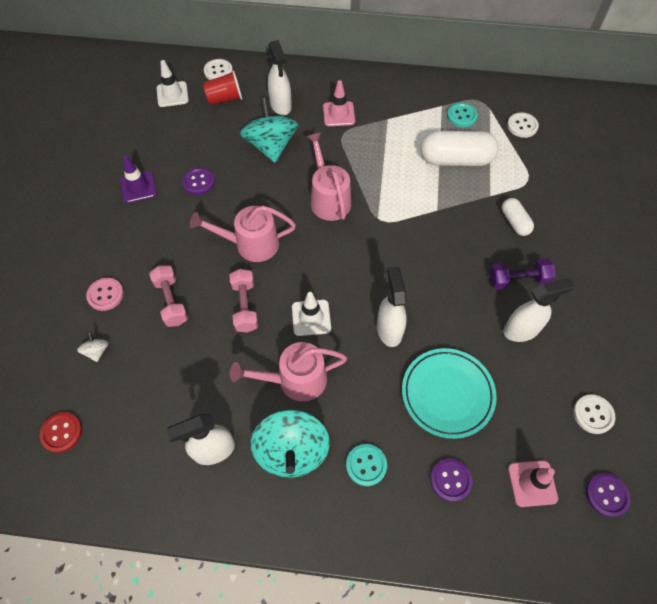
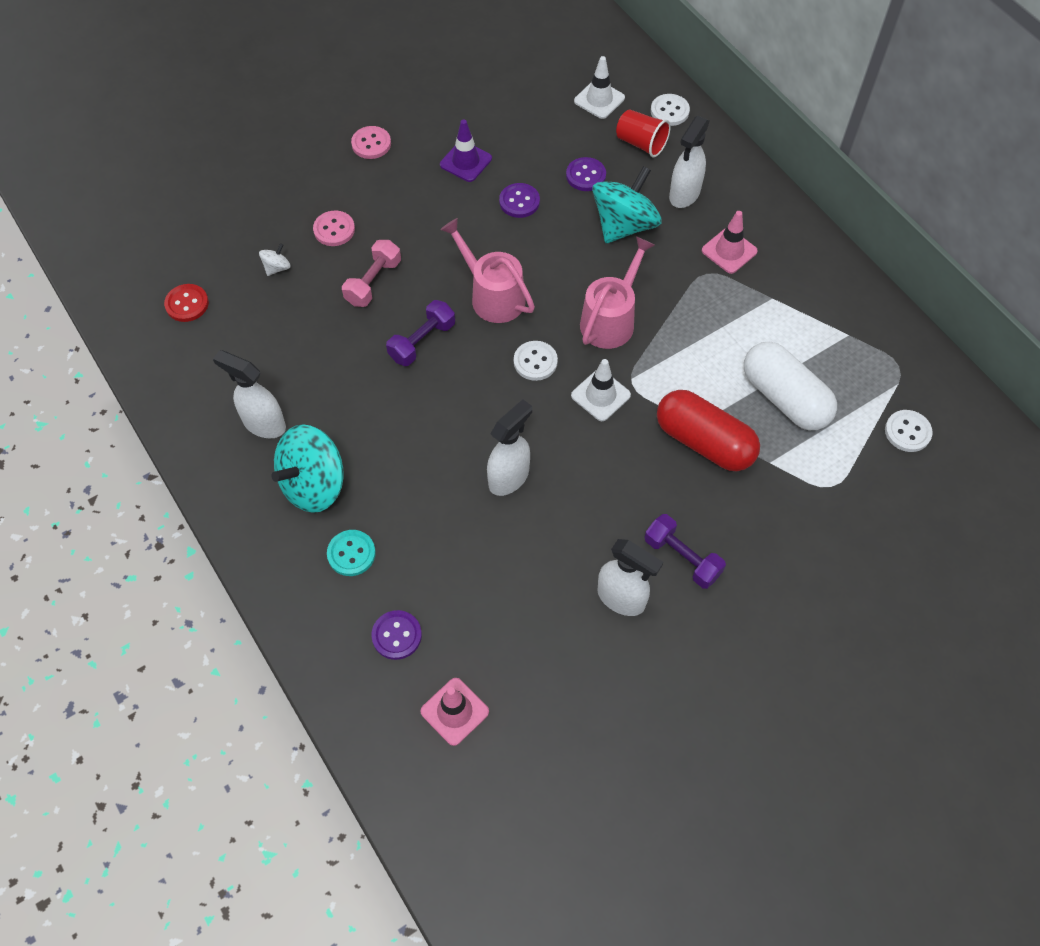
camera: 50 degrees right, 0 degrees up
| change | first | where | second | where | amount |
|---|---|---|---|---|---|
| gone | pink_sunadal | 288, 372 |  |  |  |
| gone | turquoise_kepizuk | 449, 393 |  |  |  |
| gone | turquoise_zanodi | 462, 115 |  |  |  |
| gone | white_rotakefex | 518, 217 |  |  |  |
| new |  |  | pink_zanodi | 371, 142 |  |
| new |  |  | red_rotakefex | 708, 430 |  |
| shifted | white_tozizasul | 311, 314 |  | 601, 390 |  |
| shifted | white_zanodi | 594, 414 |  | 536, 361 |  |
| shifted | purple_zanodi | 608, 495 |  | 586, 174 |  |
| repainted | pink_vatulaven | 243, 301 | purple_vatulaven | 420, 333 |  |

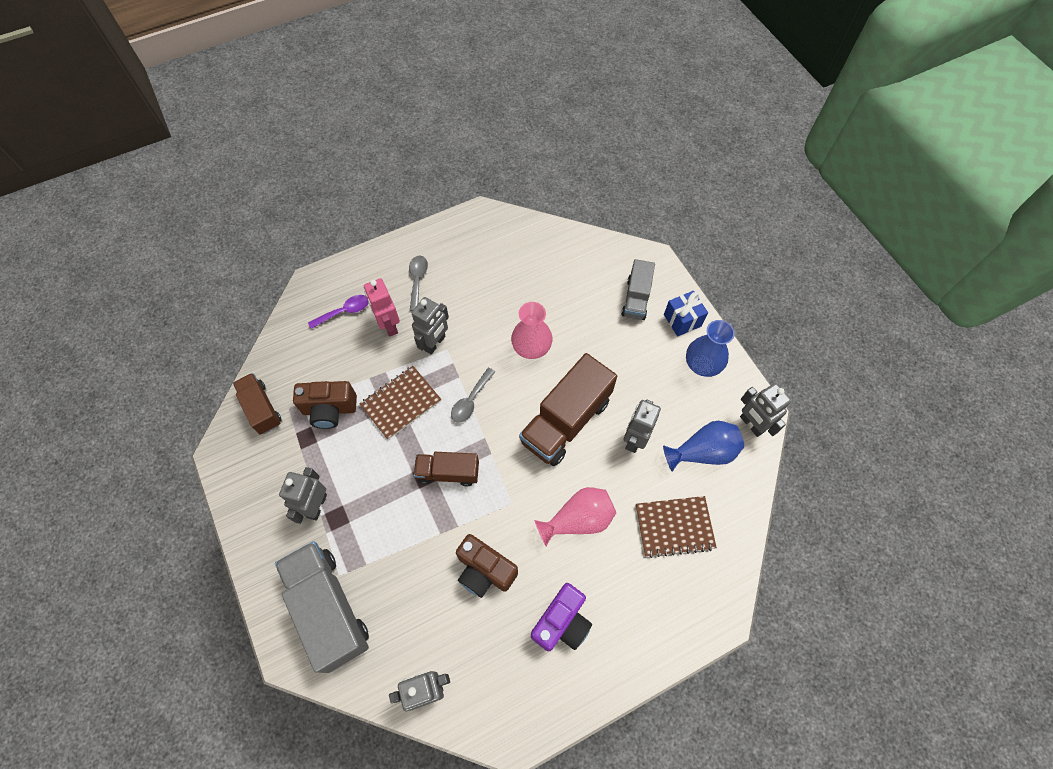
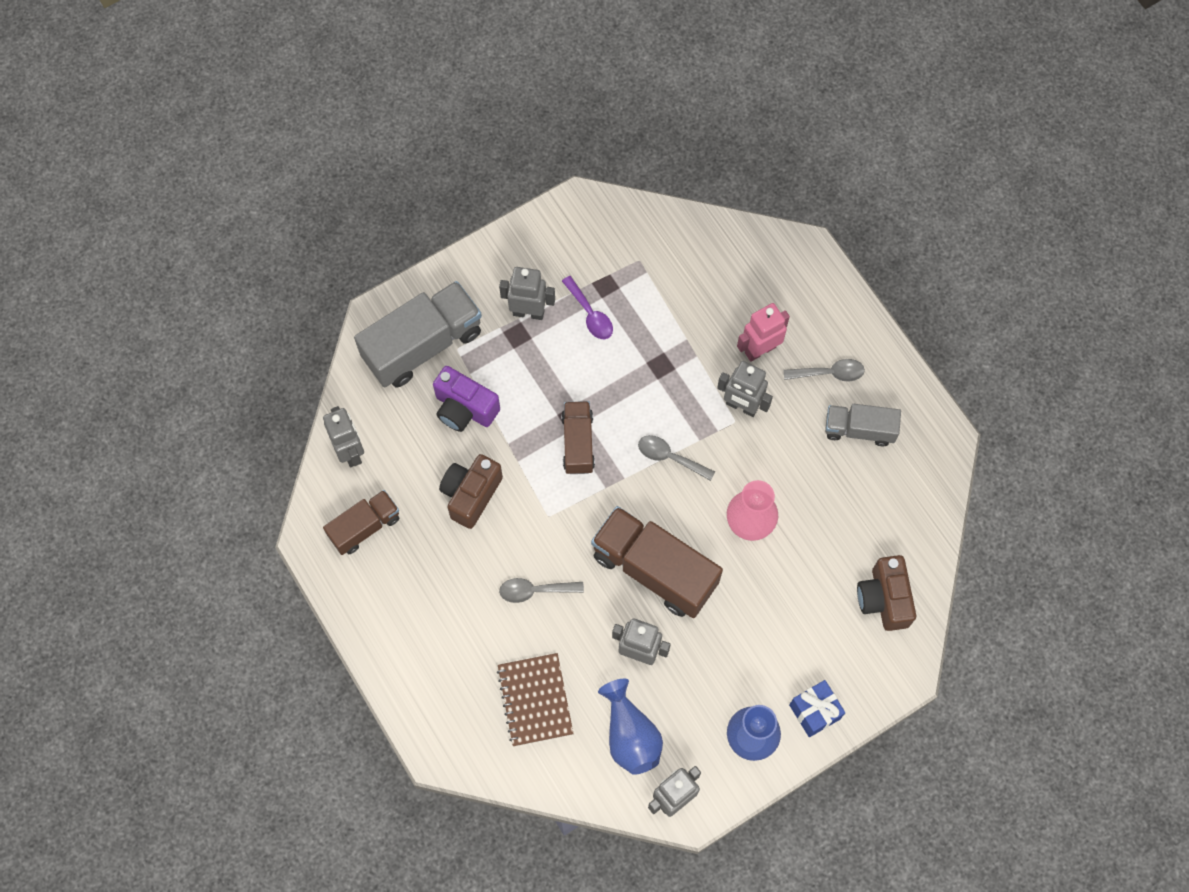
camera: 85 degrees right, 5 degrees up
| change | first | where | second | where | amount |
|---|---|---|---|---|---|
| gone | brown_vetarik | 400, 403 |  |  |  |
| shifted | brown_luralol | 257, 404 |  | 361, 522 |  |
| shifted | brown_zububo | 325, 405 |  | 886, 593 |  |
| shifted | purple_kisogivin | 338, 312 |  | 587, 307 |  |
| shifted | purple_zububo | 561, 617 |  | 466, 399 |  |
| shifted | grey_luralol | 638, 289 |  | 863, 425 |  |
| swapped | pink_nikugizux | 575, 516 | grey_kisogivin | 541, 590 |  |

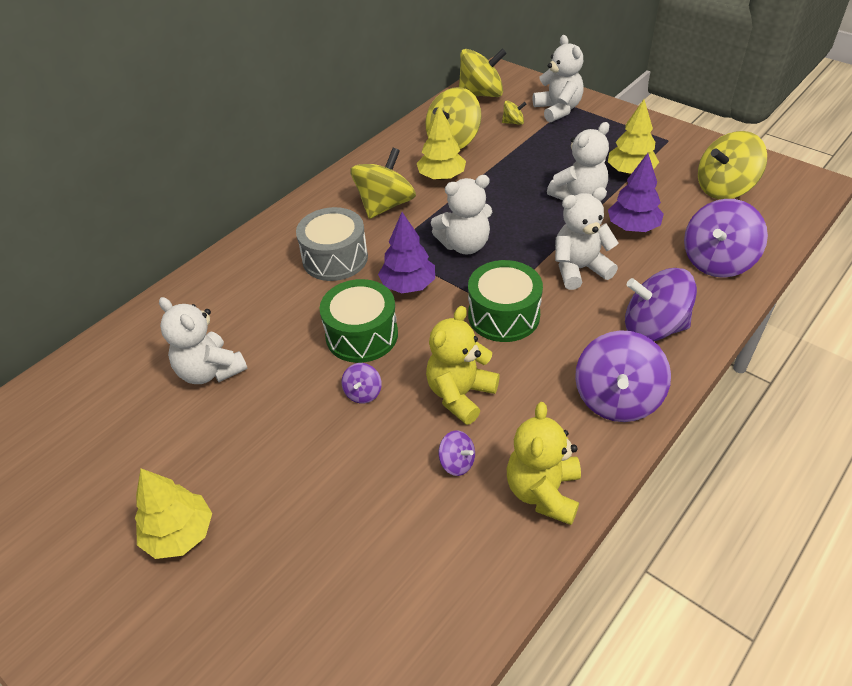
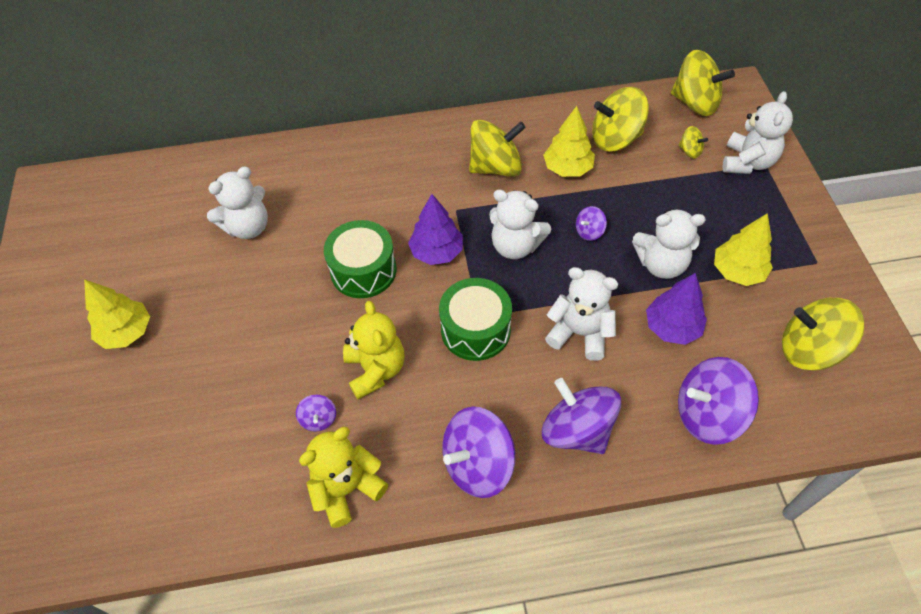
camera: 40 degrees right, 10 degrees up
| change | first | where | second | where | amount |
|---|---|---|---|---|---|
| gone | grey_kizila | 332, 244 |  |  |  |
| shifted | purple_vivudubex | 362, 383 |  | 591, 223 |  |
| rotated | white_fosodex | 203, 340 |  | 237, 203 | 120 degrees counterclockwise |
| rotated | yellow_fosodex | 463, 365 |  | 374, 350 | 90 degrees clockwise |

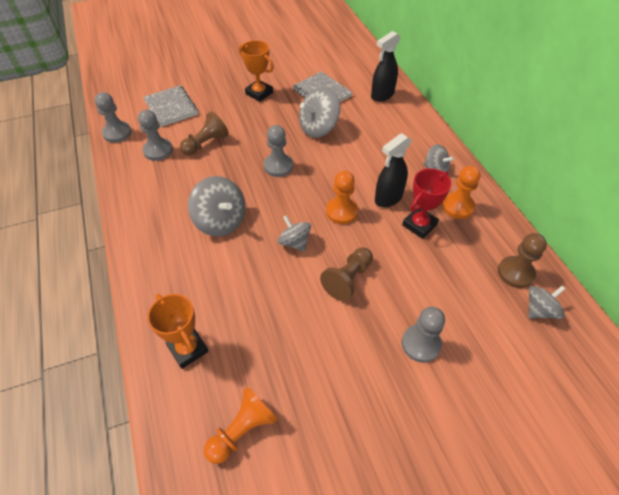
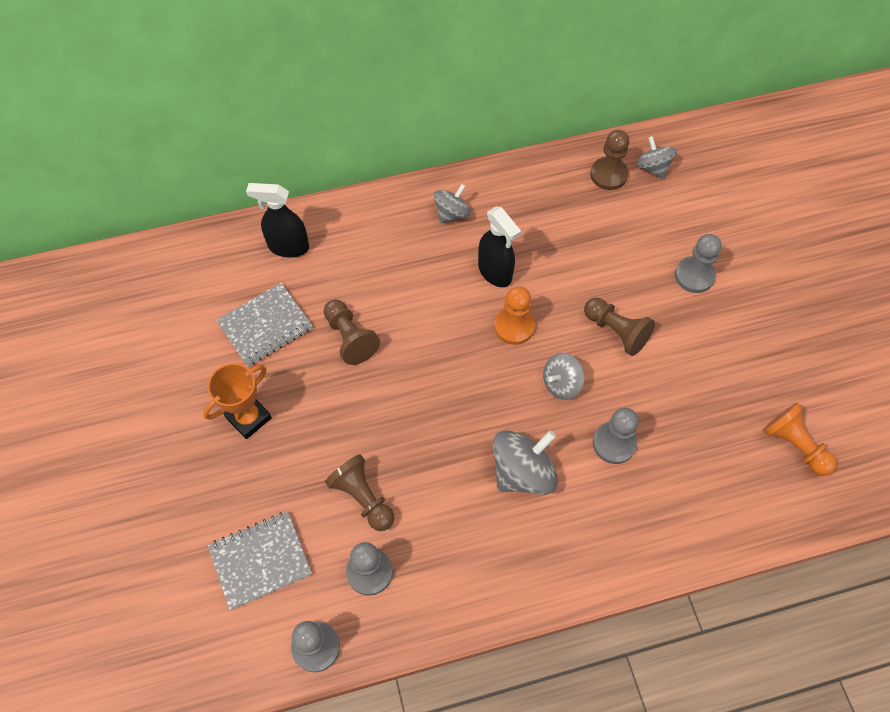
camera: 85 degrees left, 10 degrees up
| change | first | where | second | where | amount |
|---|---|---|---|---|---|
| gone | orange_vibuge | 178, 331 |  |  |  |
| gone | red_vibuge | 426, 203 |  |  |  |
| gone | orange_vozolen | 461, 192 |  |  |  |
| shifted | grey_vozolen | 278, 151 |  | 616, 436 |  |
| swapped | grey_vivudubex | 319, 112 | brown_vozolen | 352, 332 |  |
| rotated | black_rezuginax | 386, 66 |  | 277, 220 | 135 degrees clockwise |

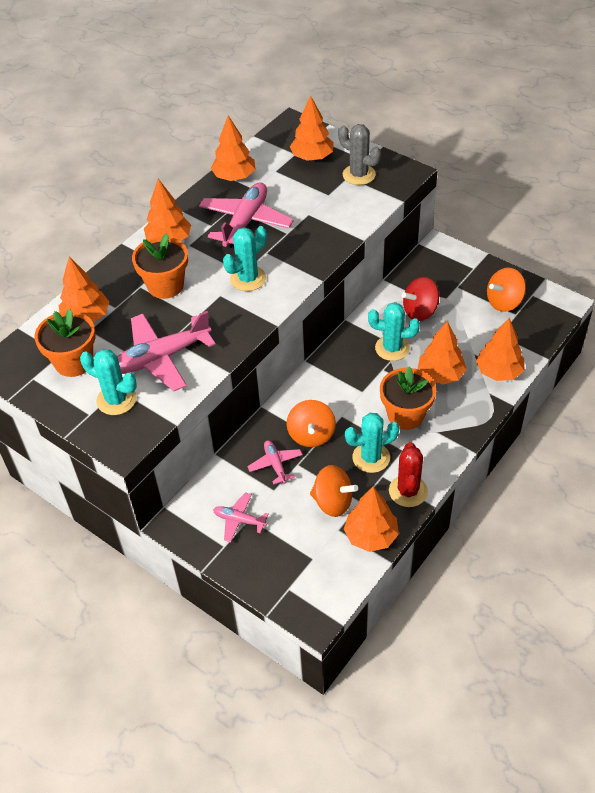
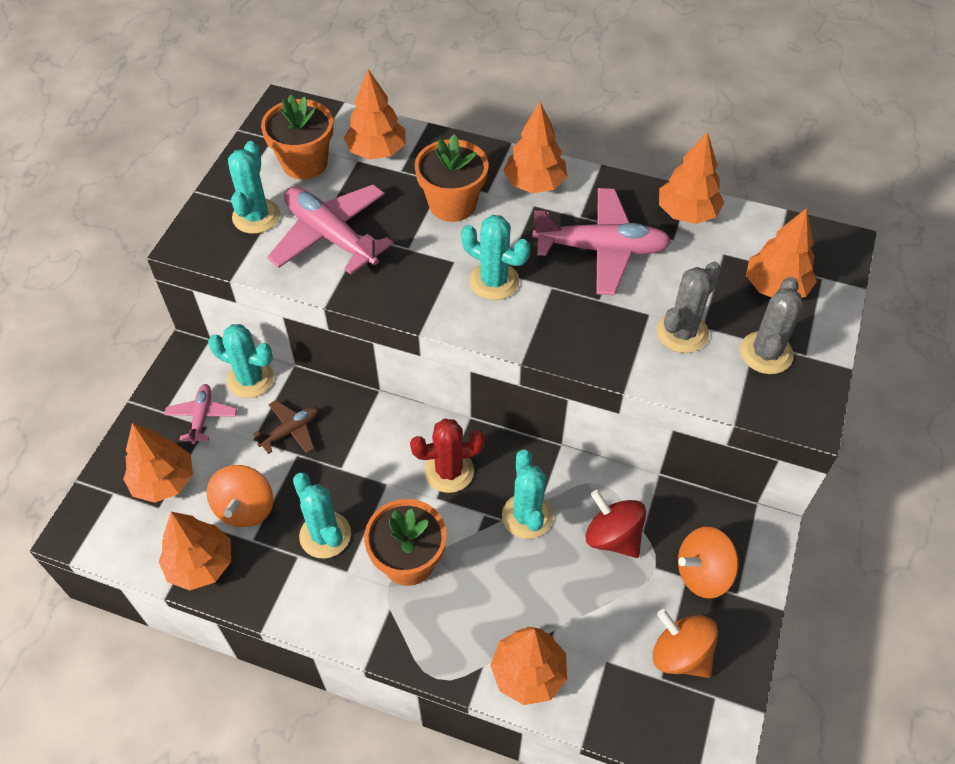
camera: 70 degrees right, 5 degrees up
| change | first | where | second | where | amount |
|---|---|---|---|---|---|
| new |  |  | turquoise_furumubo | 241, 361 |  |
| new |  |  | grey_furumubo | 689, 307 |  |
| shifted | orange_vivudubex | 311, 423 |  | 708, 563 |  |
| shifted | red_furumubo | 408, 474 |  | 447, 455 |  |
| shifted | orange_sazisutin | 442, 353 |  | 158, 463 |  |
| repainted | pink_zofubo | 275, 462 | brown_zofubo | 286, 427 |  |

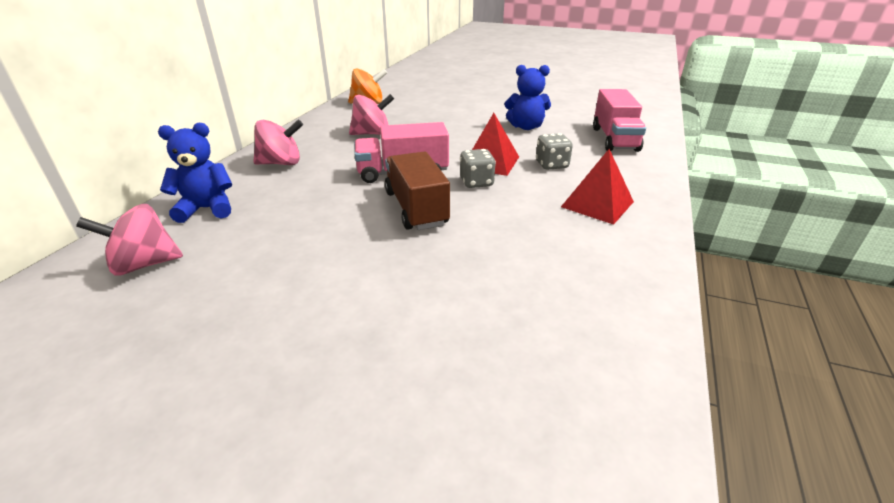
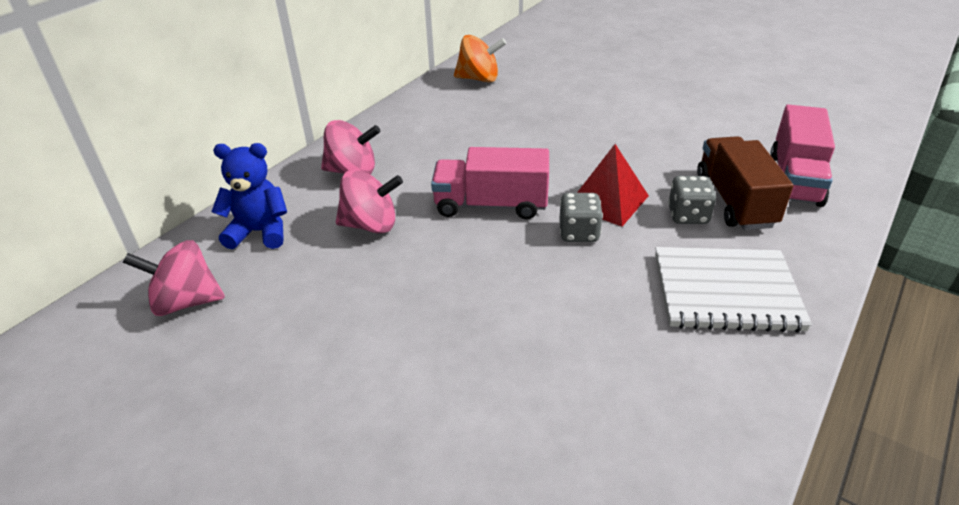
camera: 15 degrees right, 5 degrees up
| change | first | where | second | where | amount |
|---|---|---|---|---|---|
| gone | blue_fosodex | 528, 97 |  |  |  |
| shifted | pink_vivudubex | 371, 114 |  | 369, 202 |  |
| shifted | brown_luralol | 417, 190 |  | 745, 183 |  |
| swapped | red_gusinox | 597, 187 | white_vetarik | 733, 290 |  |

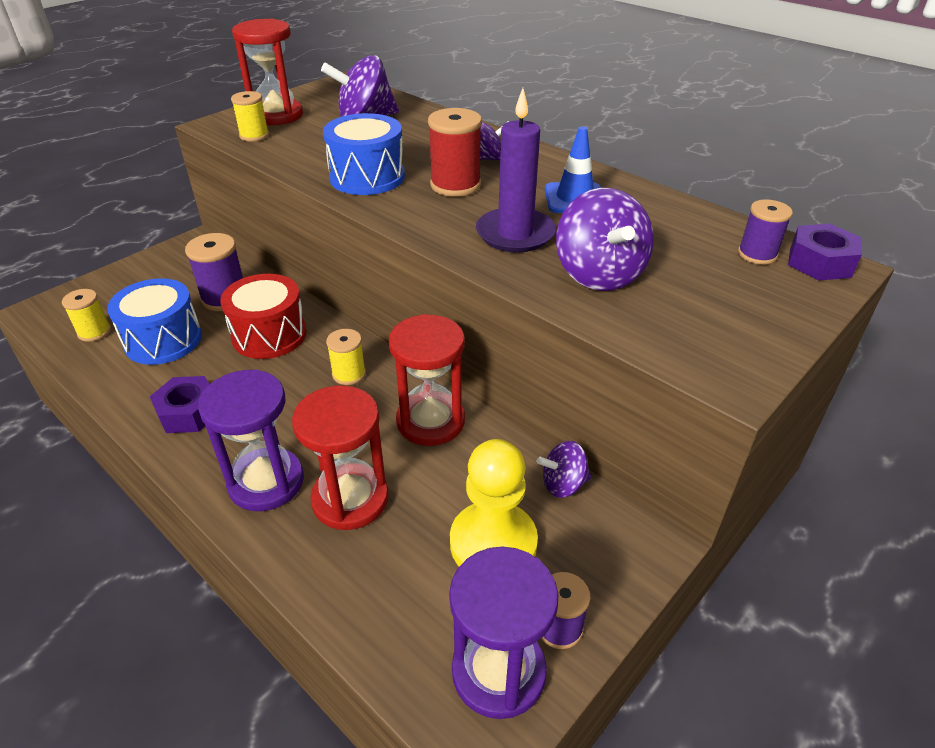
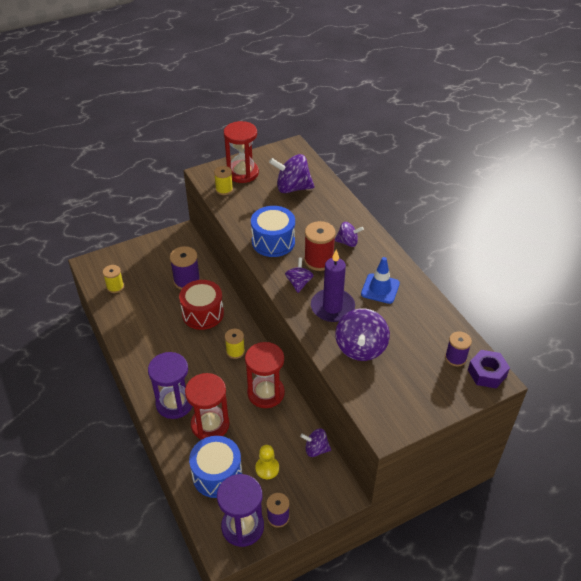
camera: 20 degrees right, 5 degrees up
| change | first | where | second | where | amount |
|---|---|---|---|---|---|
| gone | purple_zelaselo | 179, 404 |  |  |  |
| new |  |  | purple_vivudubex | 299, 275 |  |
| shifted | blue_kizila | 154, 321 |  | 215, 467 |  |
| scaled | yellow_vozolen | 494, 503 |  | 267, 462 | x0.55 |

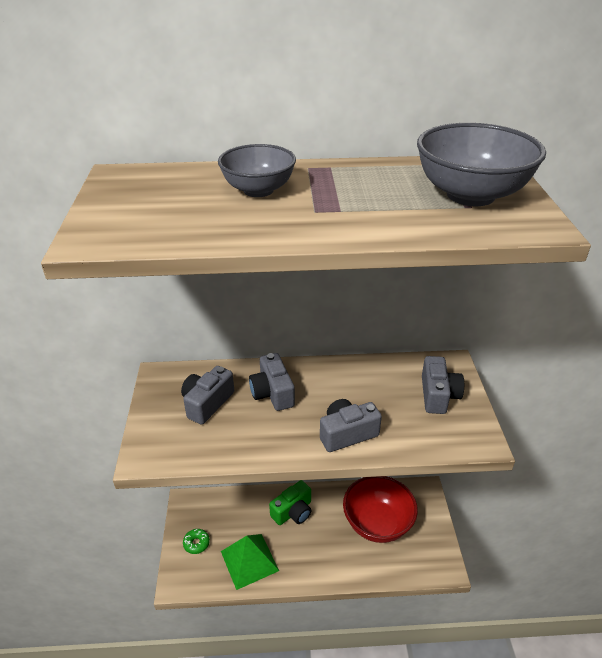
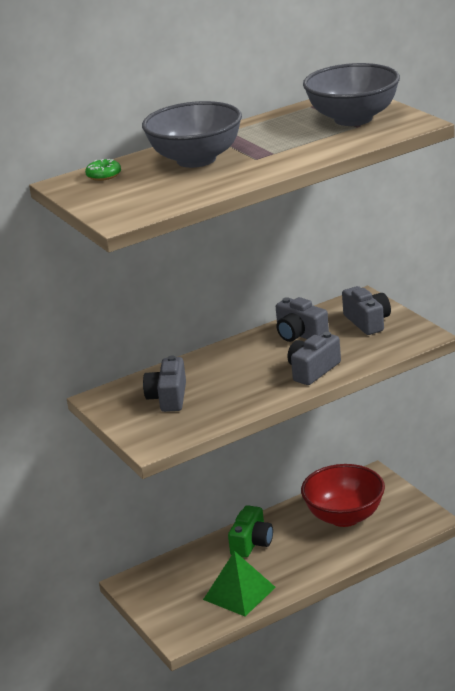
camera: 25 degrees left, 10 degrees down
| change | first | where | second | where | amount |
|---|---|---|---|---|---|
| shifted | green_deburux | 196, 541 |  | 103, 170 |  |
| shifted | grey_zububo | 272, 382 |  | 302, 319 |  |
| scaled | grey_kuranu | 257, 170 |  | 192, 134 | x1.54 |

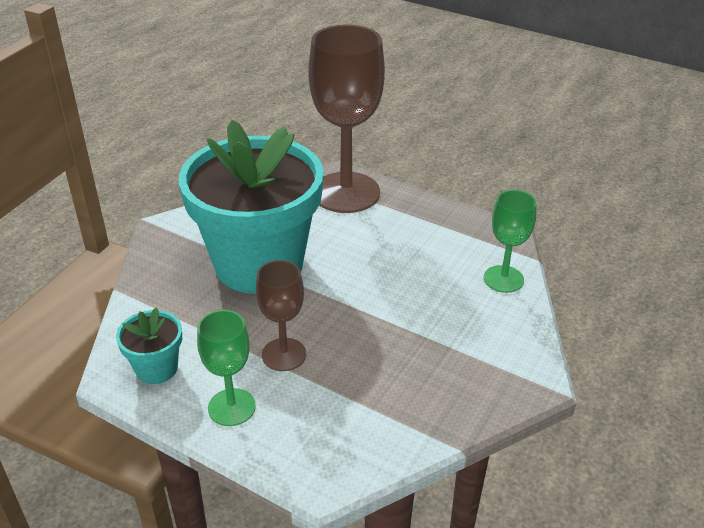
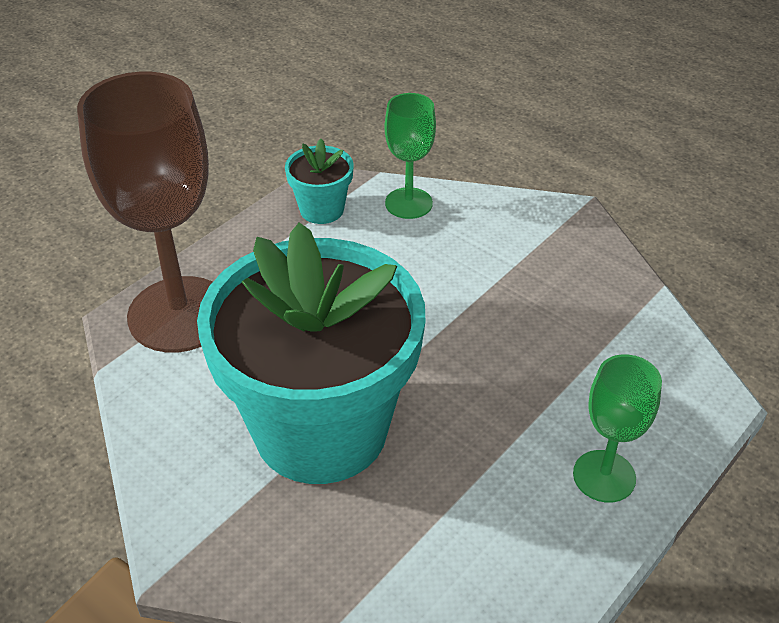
camera: 80 degrees left, 5 degrees up
| change | first | where | second | where | amount |
|---|---|---|---|---|---|
| gone | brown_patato | 281, 315 |  |  |  |
| shifted | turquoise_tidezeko | 149, 345 |  | 319, 181 |  |

